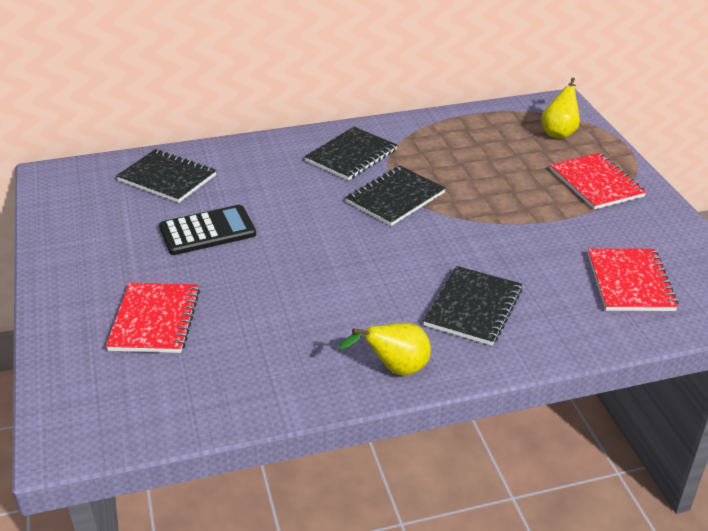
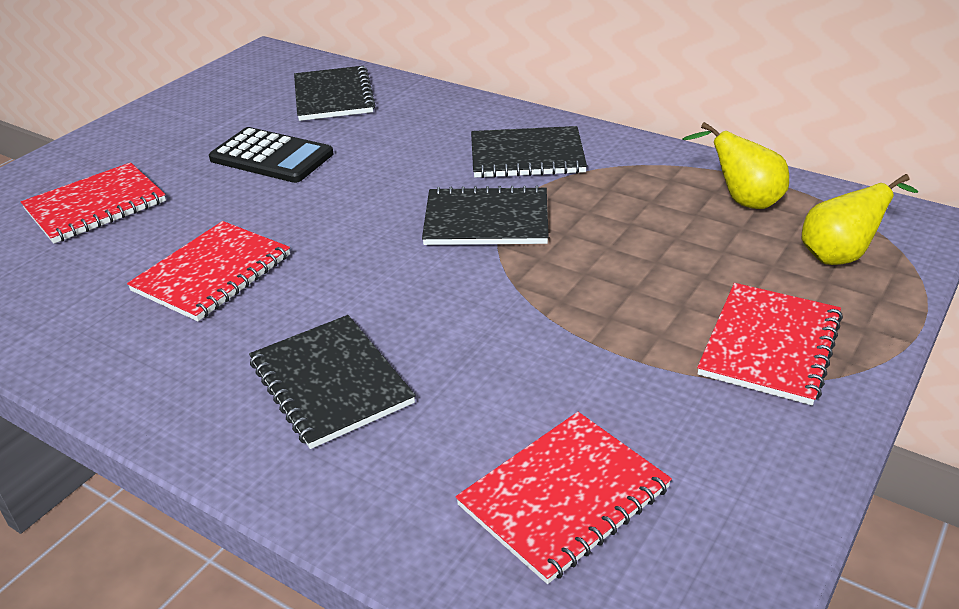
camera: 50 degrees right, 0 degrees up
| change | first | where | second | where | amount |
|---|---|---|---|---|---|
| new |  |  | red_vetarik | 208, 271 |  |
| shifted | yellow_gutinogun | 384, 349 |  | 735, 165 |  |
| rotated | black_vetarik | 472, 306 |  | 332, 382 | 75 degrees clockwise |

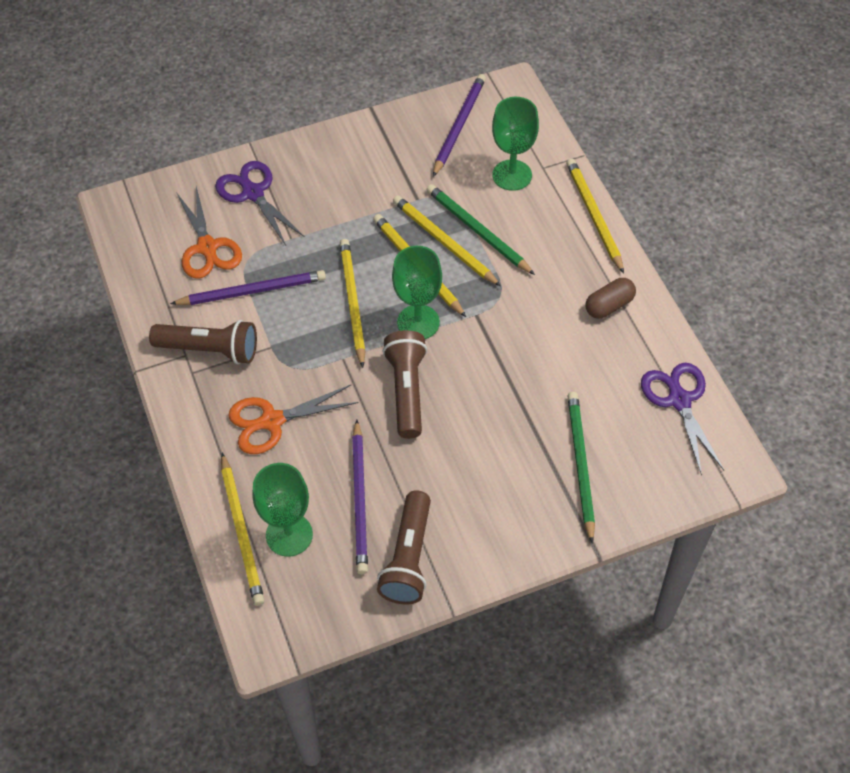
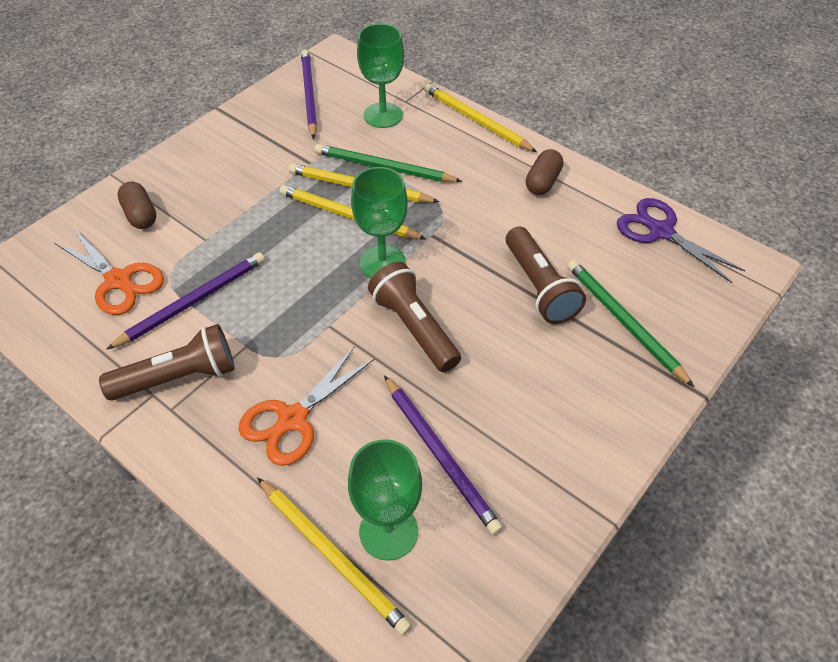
camera: 30 degrees left, 5 degrees down
| change | first | where | second | where | amount |
|---|---|---|---|---|---|
| gone | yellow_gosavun | 353, 303 |  |  |  |
| shifted | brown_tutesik | 404, 547 |  | 546, 275 |  |
| swapped | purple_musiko | 260, 203 | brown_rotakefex | 136, 205 |  |

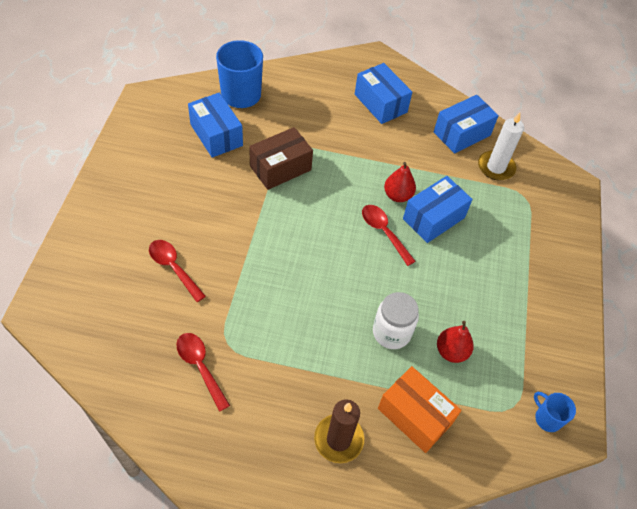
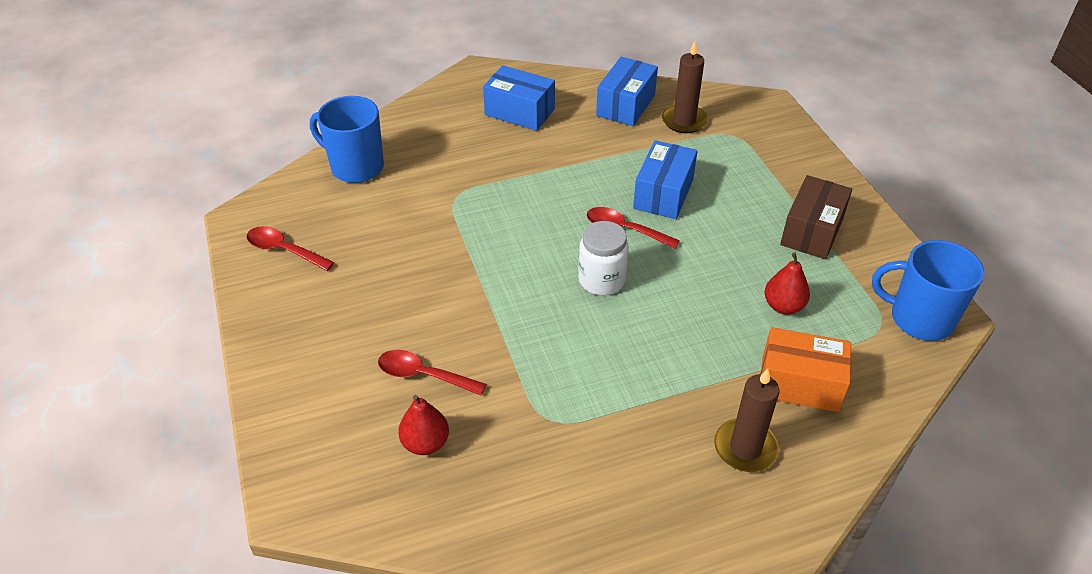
camera: 25 degrees left, 10 degrees down
| change | first | where | second | where | amount |
|---|---|---|---|---|---|
| gone | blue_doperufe | 215, 125 |  |  |  |
| shifted | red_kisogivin | 203, 372 |  | 290, 248 |  |
| shifted | brown_doperufe | 281, 158 |  | 816, 217 |  |
| shifted | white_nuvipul | 396, 320 |  | 603, 258 |  |
| shifted | red_gutinogun | 400, 182 |  | 423, 425 |  |
| repainted | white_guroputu | 501, 146 | brown_guroputu | 685, 87 |  |
| scaled | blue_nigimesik | 555, 412 |  | 928, 290 | x1.93 |

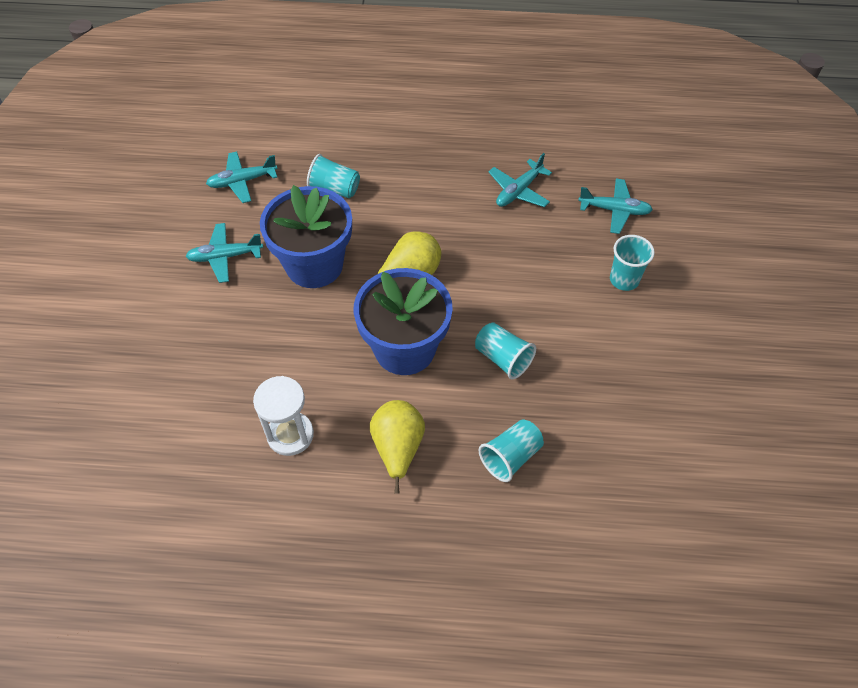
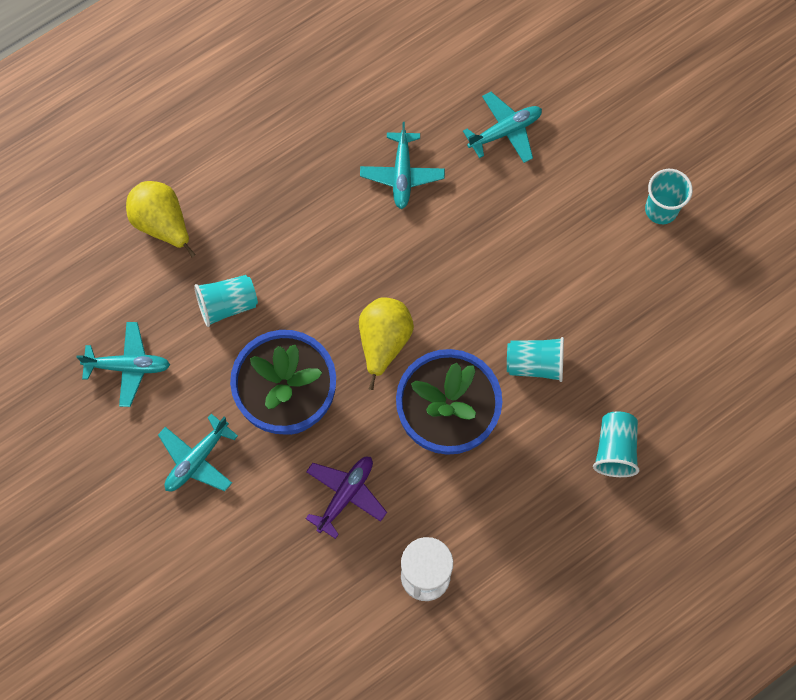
camera: 40 degrees left, 15 degrees up
| change | first | where | second | where | amount |
|---|---|---|---|---|---|
| new |  |  | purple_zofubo | 346, 498 |  |
| shifted | yellow_gutinogun | 397, 447 |  | 161, 219 |  |
| shifted | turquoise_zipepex | 632, 263 |  | 669, 196 |  |
| rotated | turquoise_zofubo | 242, 177 |  | 123, 364 | 120 degrees counterclockwise |

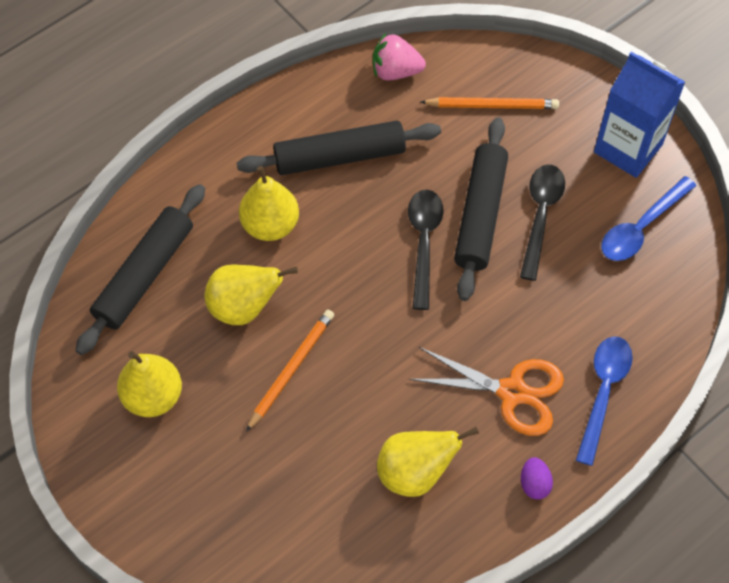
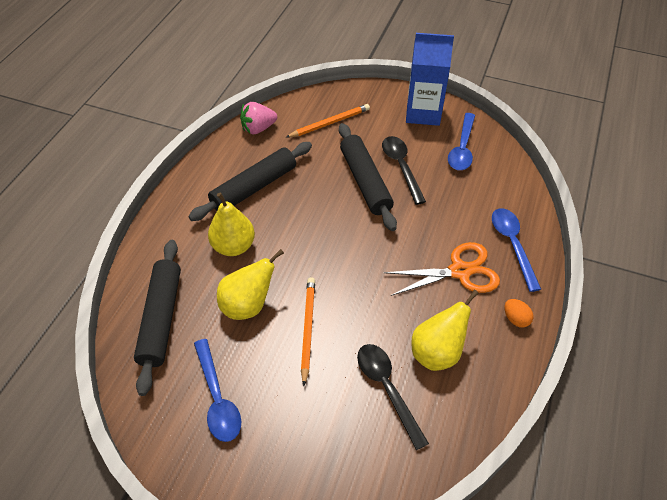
camera: 30 degrees left, 10 degrees down
| change | first | where | second | where | amount |
|---|---|---|---|---|---|
| shifted | black_kisogivin | 426, 250 |  | 393, 397 |  |
| swapped | yellow_gutinogun | 149, 384 | blue_kisogivin | 217, 390 |  |
| repainted | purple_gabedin | 537, 478 | orange_gabedin | 519, 313 |  |

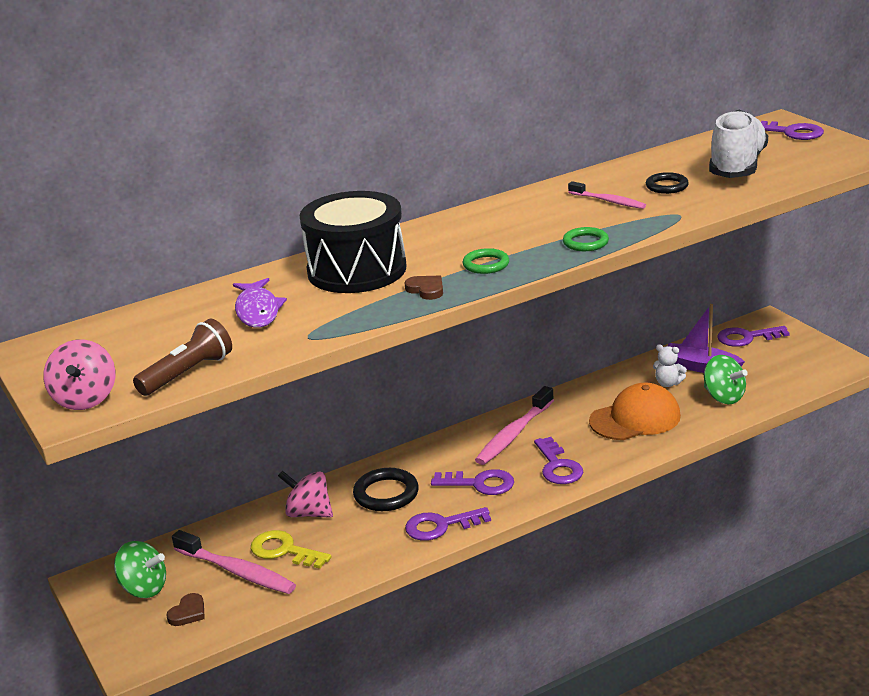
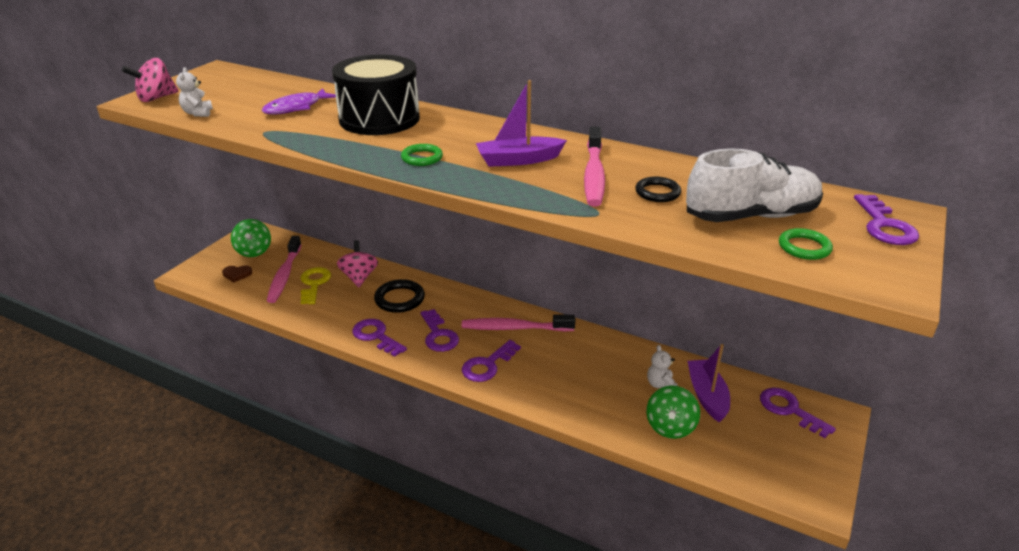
camera: 55 degrees right, 5 degrees up
| change | first | where | second | where | amount |
|---|---|---|---|---|---|
| gone | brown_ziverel | 423, 288 |  |  |  |
| gone | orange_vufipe | 635, 411 |  |  |  |
| new |  |  | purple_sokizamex | 521, 123 |  |
| shifted | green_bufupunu | 586, 239 |  | 806, 244 |  |
| swapped | brown_tutesik | 182, 357 | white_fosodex | 194, 92 |  |
| scaled | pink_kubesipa | 607, 195 |  | 594, 166 | x1.66 |

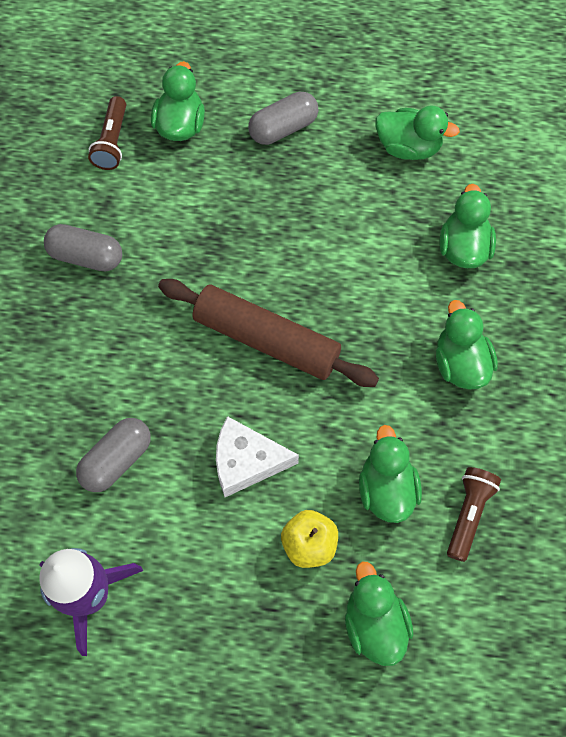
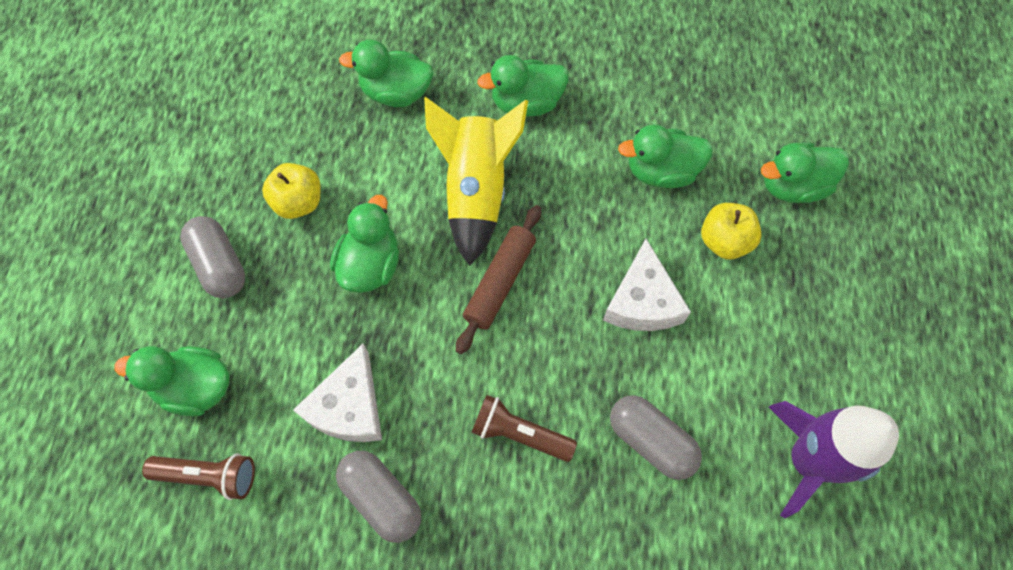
camera: 90 degrees left, 0 degrees up
| change | first | where | second | where | amount |
|---|---|---|---|---|---|
| new |  |  | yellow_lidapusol | 291, 191 |  |
| new |  |  | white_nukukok | 337, 393 |  |
| new |  |  | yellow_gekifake | 476, 181 |  |
| shifted | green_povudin | 417, 133 |  | 364, 244 |  |
| shifted | brown_tutesik | 474, 514 |  | 524, 428 |  |
| rotated | grey_rotakefex | 83, 247 |  | 378, 497 | 60 degrees counterclockwise |
| scaled | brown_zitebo | 268, 333 |  | 498, 279 | x0.65 |

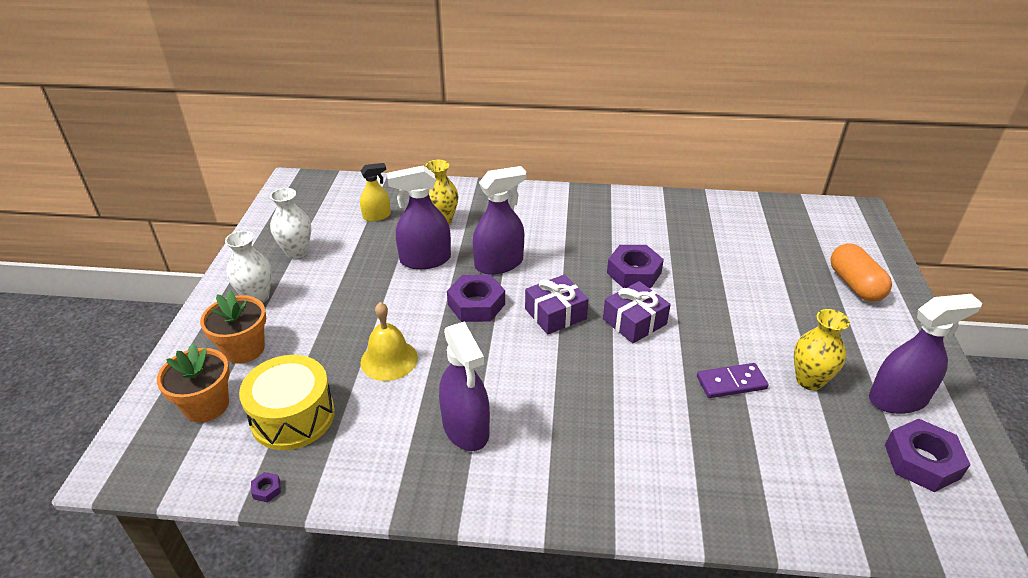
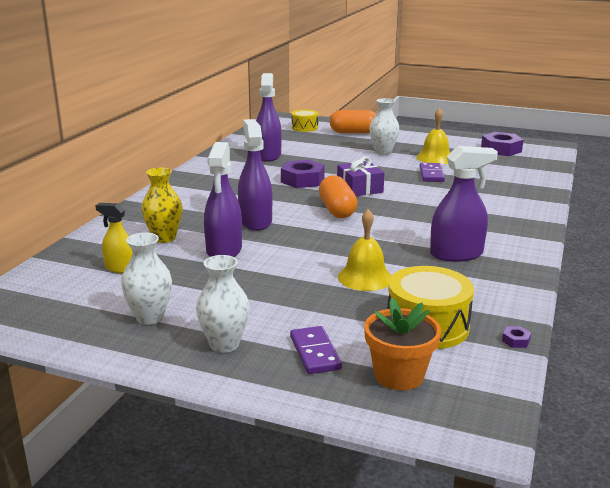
camera: 75 degrees left, 15 degrees down
| change | first | where | second | where | amount |
|---|---|---|---|---|---|
| gone | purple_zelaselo | 476, 298 |  |  |  |
| new |  |  | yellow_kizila | 305, 120 |  |
| new |  |  | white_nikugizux | 384, 126 |  |
| shifted | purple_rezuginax | 925, 354 |  | 269, 117 |  |
| swapped | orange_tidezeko | 233, 327 | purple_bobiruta | 316, 350 |  |
| swapped | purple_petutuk | 557, 304 | orange_rotakefex | 338, 196 |  |
| swapped | yellow_nikugizux | 822, 349 | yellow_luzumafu | 433, 136 |  |
| rotated | yellow_rezuginax | 375, 192 |  | 114, 238 | 60 degrees counterclockwise |

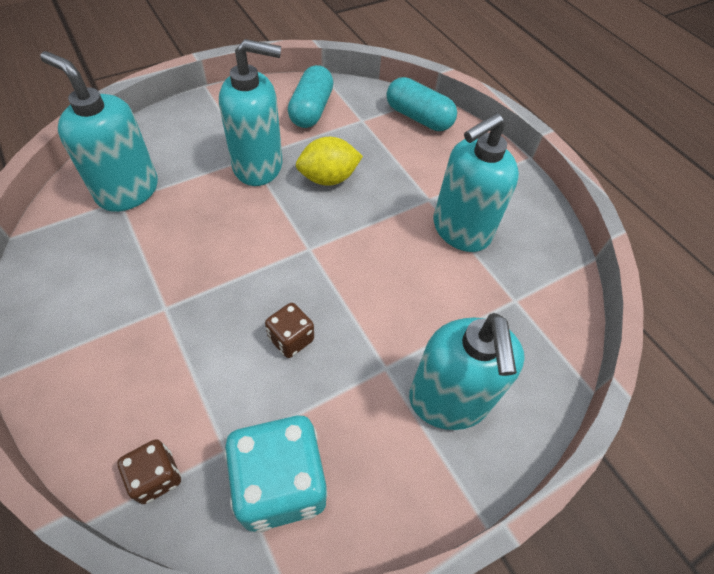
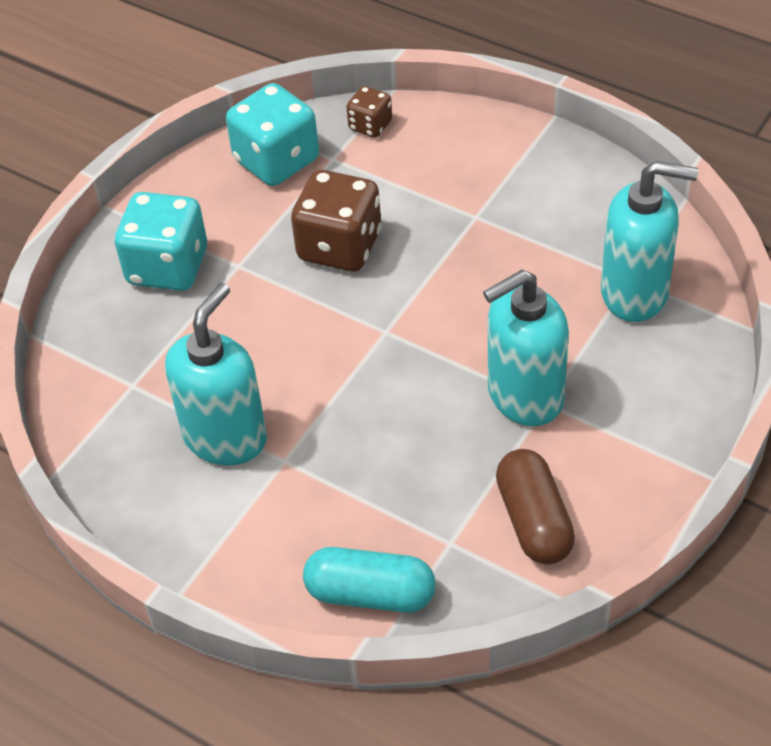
camera: 160 degrees right, 5 degrees down
| change | first | where | second | where | amount |
|---|---|---|---|---|---|
| gone | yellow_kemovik | 329, 161 |  |  |  |
| swapped | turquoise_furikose | 467, 371 | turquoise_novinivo | 161, 241 |  |
| repainted | turquoise_rotakefex | 310, 96 | brown_rotakefex | 535, 507 |  |
| scaled | brown_novinivo | 289, 330 |  | 336, 221 | x1.89 |

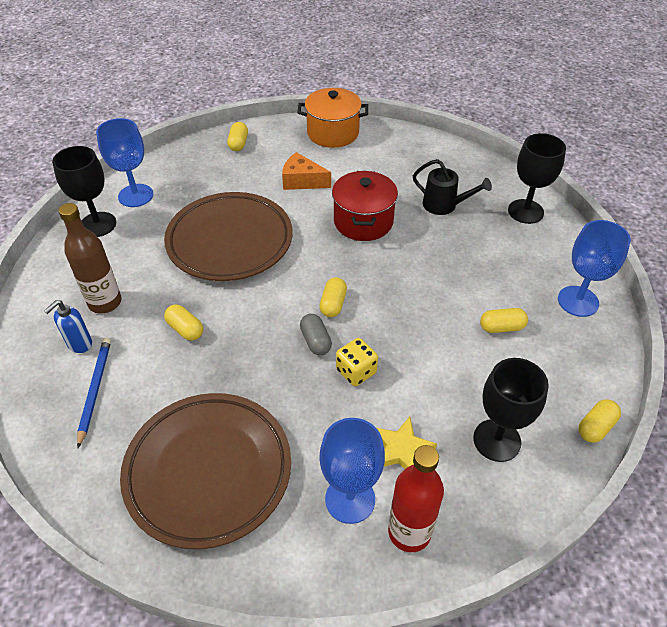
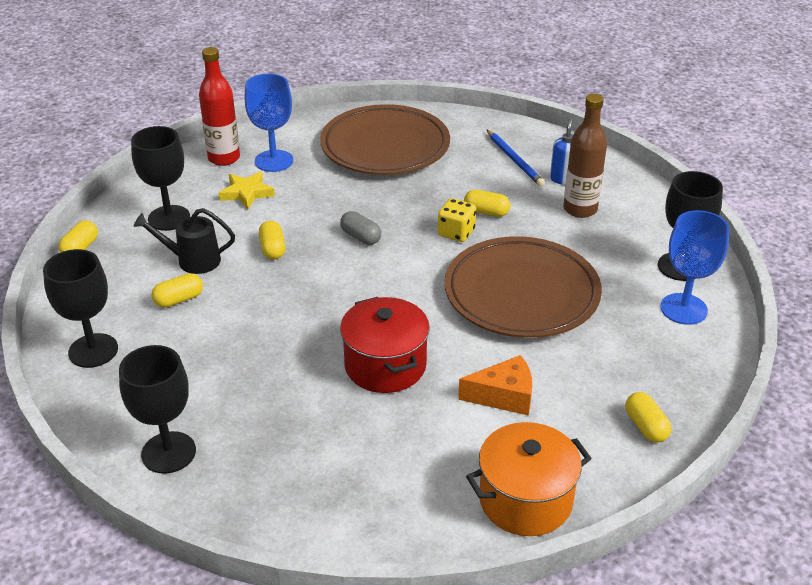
camera: 155 degrees right, 10 degrees down
| change | first | where | second | where | amount |
|---|---|---|---|---|---|
| shifted | yellow_rotakefex | 333, 297 |  | 272, 240 |  |
| shifted | yellow_novinivo | 357, 362 |  | 457, 220 |  |
| shifted | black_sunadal | 452, 187 |  | 184, 241 |  |
| repainted | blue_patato | 594, 268 | black_patato | 80, 308 |  |

